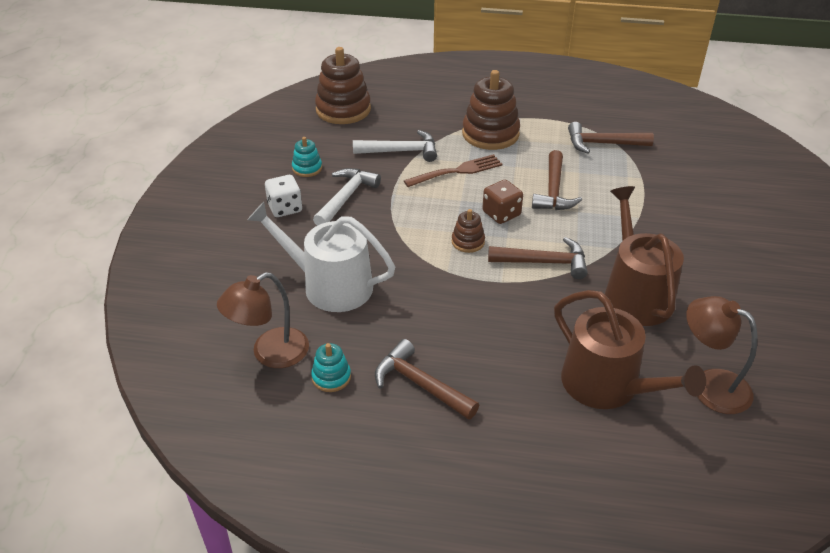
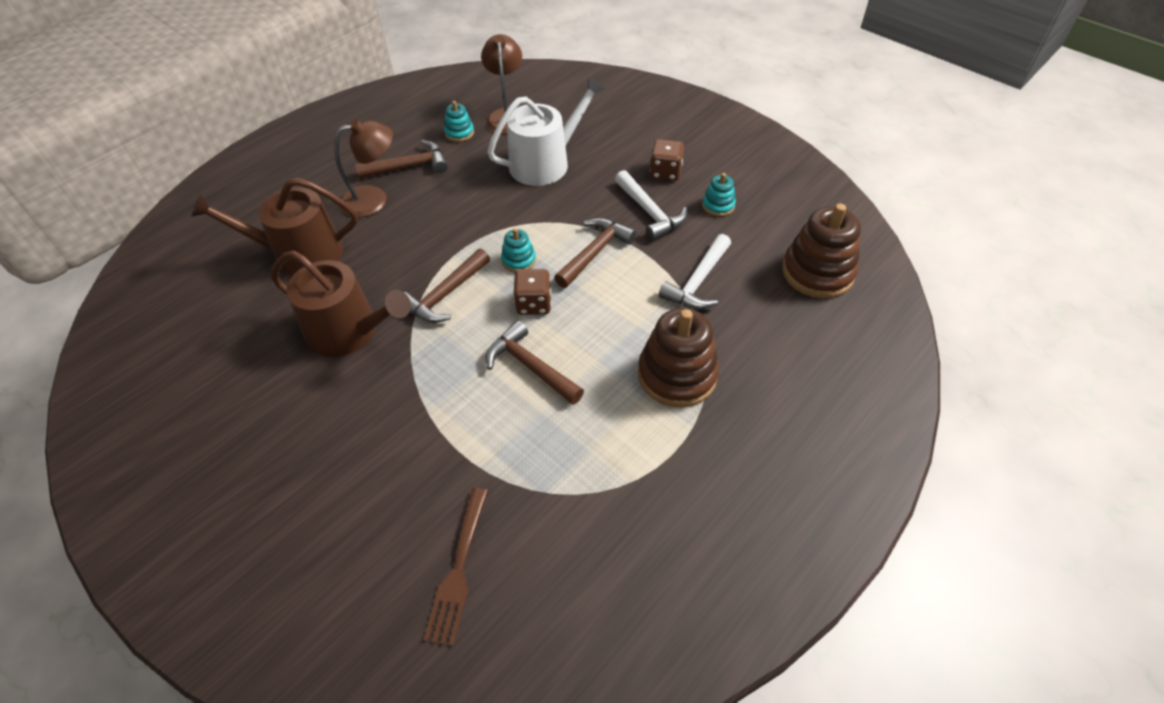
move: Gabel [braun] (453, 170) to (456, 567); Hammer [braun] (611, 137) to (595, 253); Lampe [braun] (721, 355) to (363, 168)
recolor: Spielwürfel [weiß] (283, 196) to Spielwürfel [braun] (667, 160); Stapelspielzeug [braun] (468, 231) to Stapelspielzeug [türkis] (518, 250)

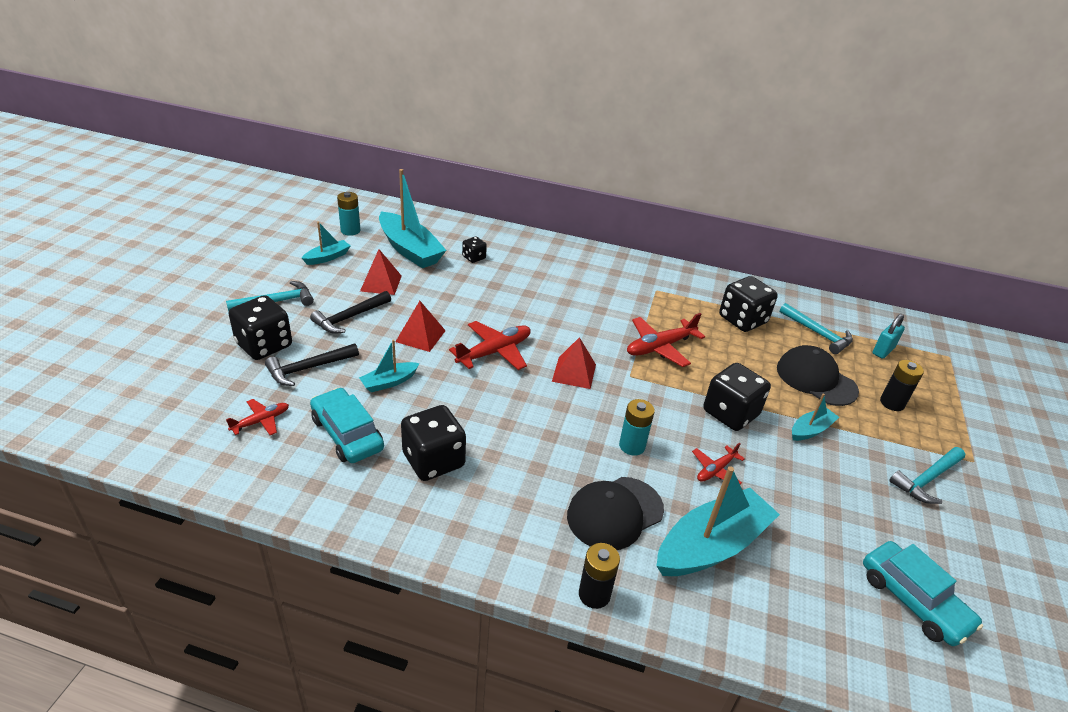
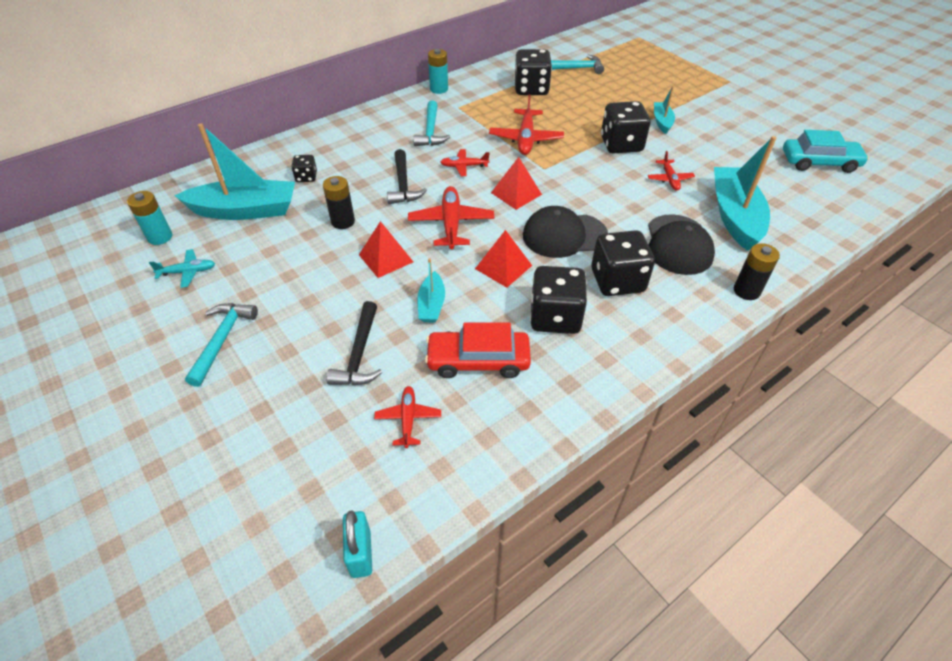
insert: Flugzeug [rot] (465, 162)
move: Spielwürfel [schwarz] (260, 327) to (623, 263); Hammer [schwarz] (350, 312) to (407, 176); Pyramide [rot] (381, 272) to (503, 259); Batterie [türkis] (637, 427) to (438, 71); Kappe [schwarz] (818, 375) to (565, 232); Vorhängeschloss [türkis] (888, 336) to (357, 544); Batterie [schwarz] (902, 385) to (339, 202); Hammer [türkis] (927, 475) to (431, 123)
replace: Boot [türkis] (326, 243) to Flugzeug [türkis] (182, 268)
recolor: Auto [türkis] (347, 425) to Auto [rot] (478, 350)

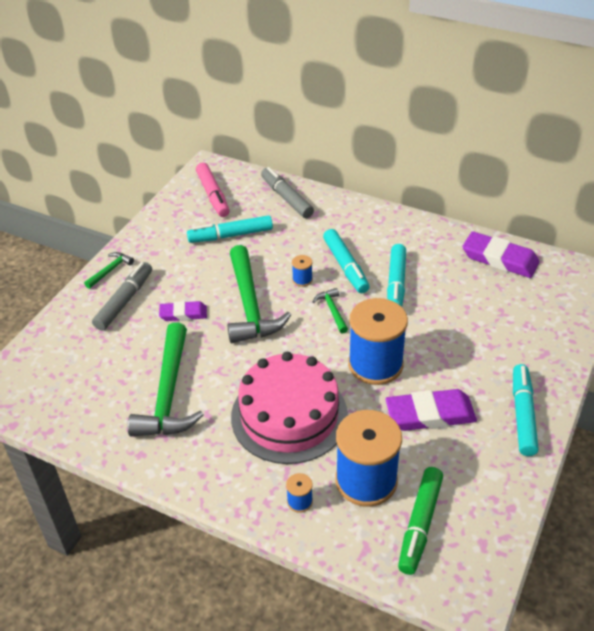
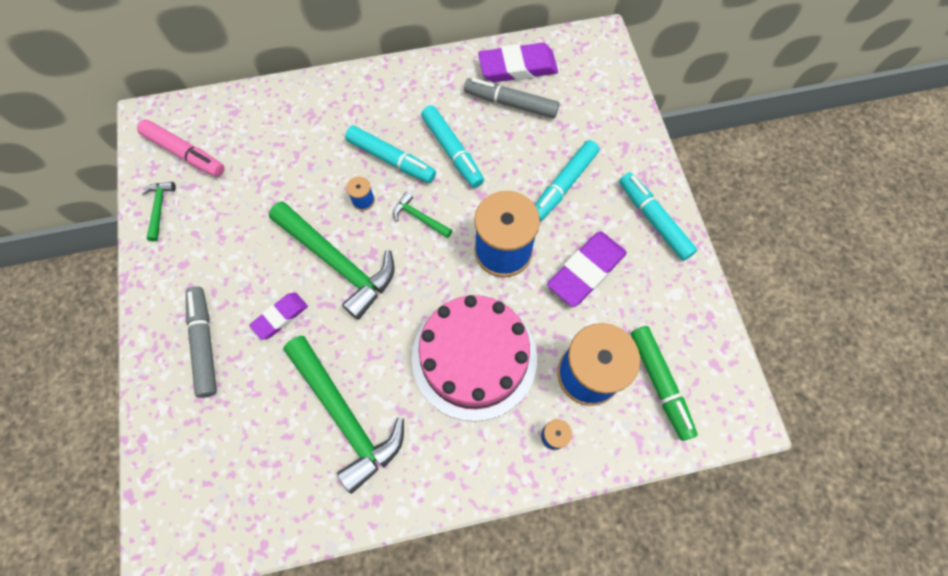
move: Hammer [grün] (109, 270) to (158, 211); Filzstift [türkis] (230, 229) to (567, 181); Filzstift [grau] (287, 192) to (512, 98)

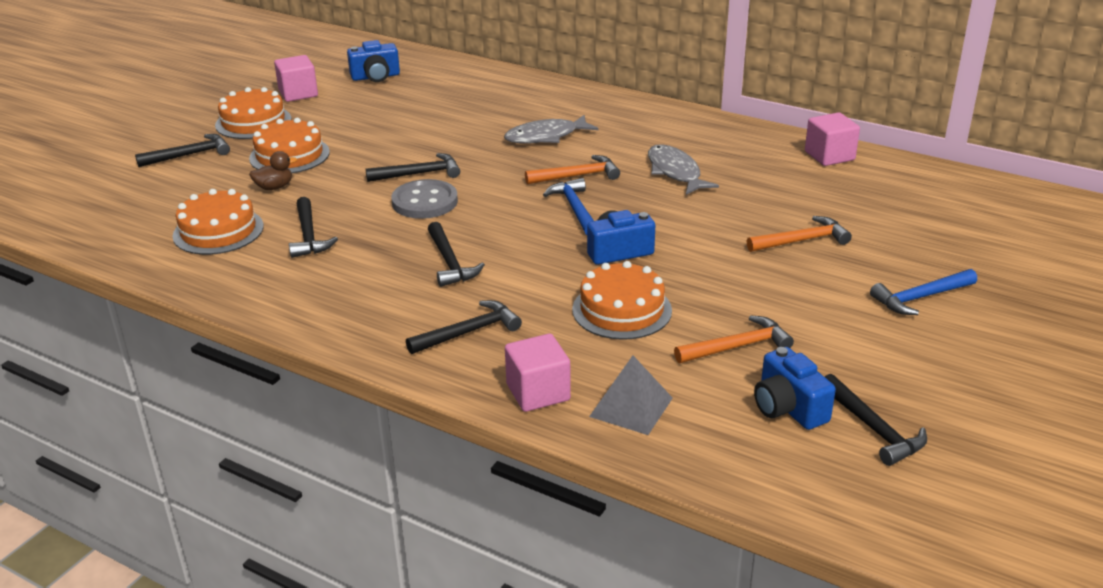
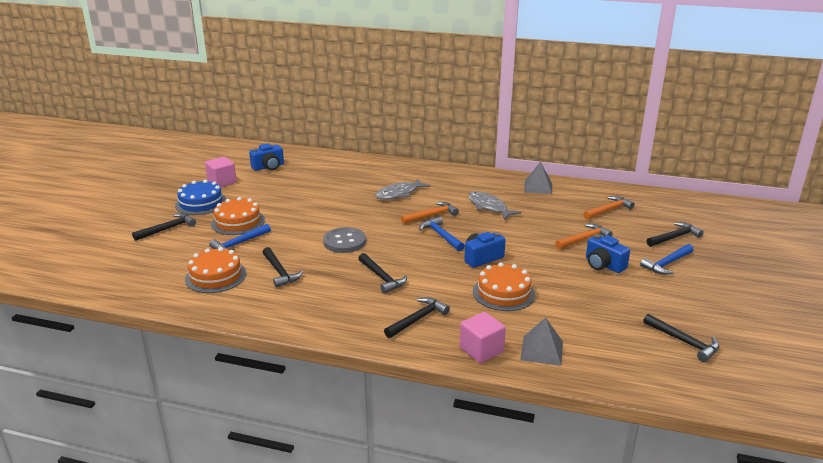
delete: Kubus [rosa] (832, 139)
insert: Pyramide [grau] (538, 178)
move: Hammer [schwarz] (413, 167) to (675, 234); Hammer [orange] (734, 339) to (609, 207); Kamera [blau] (795, 388) to (608, 253)
replace: Ente [braun] (273, 170) to Hammer [blau] (240, 238)
recolor: Kuchen [orange] (253, 113) to Kuchen [blau] (200, 197)

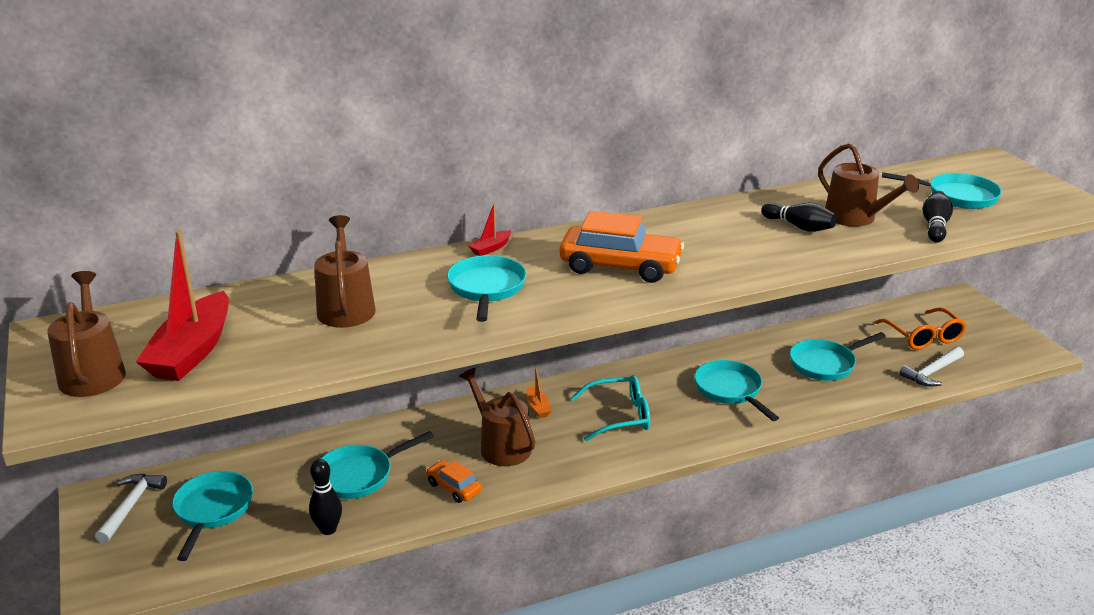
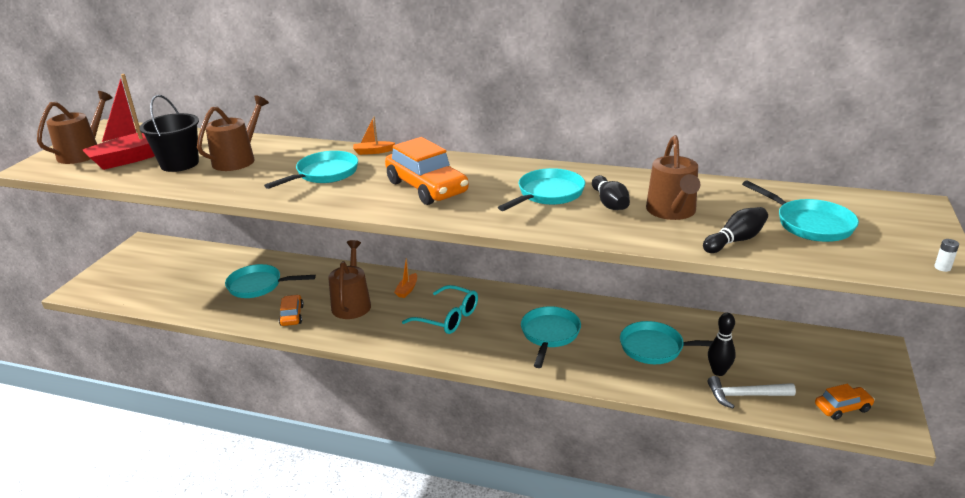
delete: Hammer [weiß] (131, 508); Brille [orange] (921, 329)
insert: Eimer [schwarz] (169, 133); Auto [orange] (845, 402); Batterie [weiß] (946, 255)
move: Pfanne [türkis] (212, 516) to (541, 189); Bowlingkegel [schwarz] (325, 497) to (722, 344)
recolor: Boot [rot] (489, 230) to Boot [orange] (374, 135)

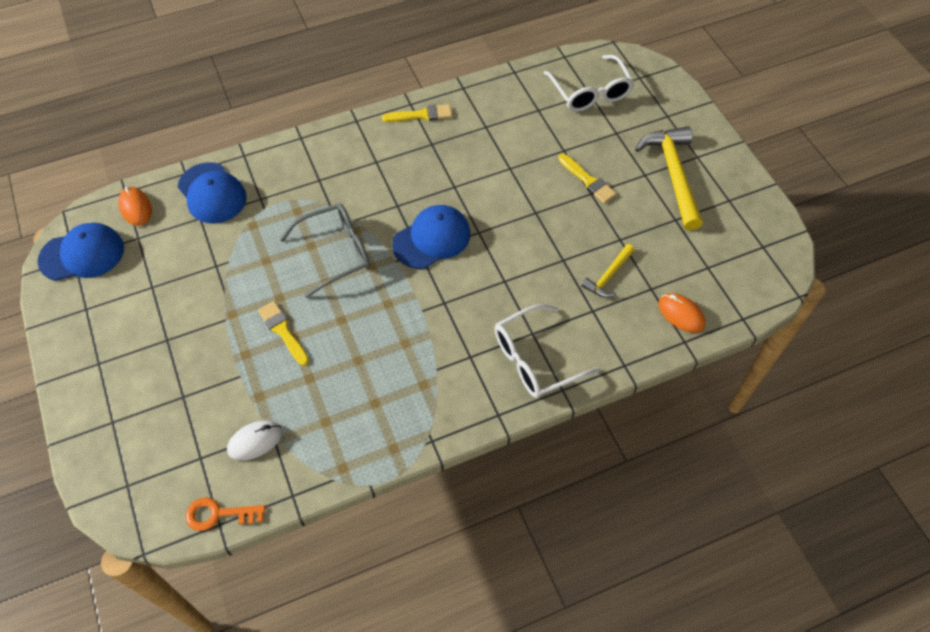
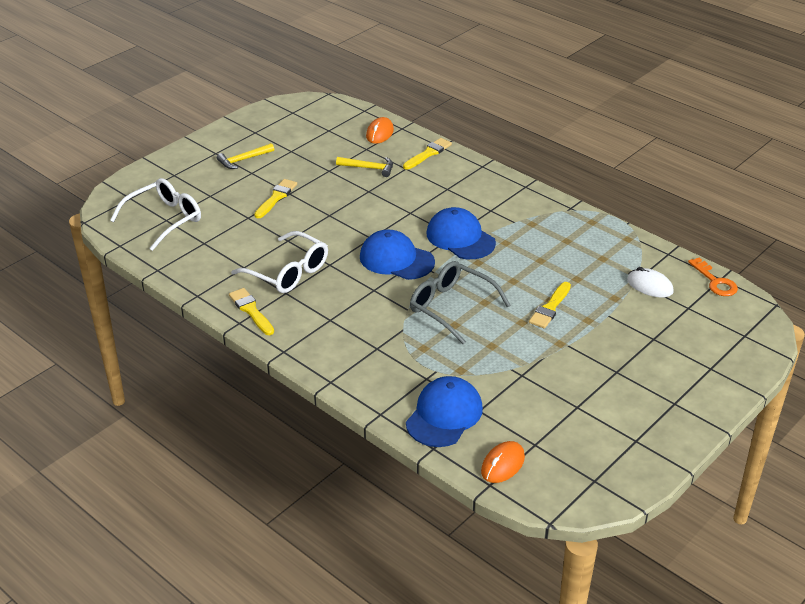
insert: Pinsel [gelb] (427, 154)
move: Kappe [blau] (80, 252) to (461, 233); Brille [weiß] (547, 351) to (279, 262)
resize: Hammer [gelb] (669, 178) = (245, 156) x0.53

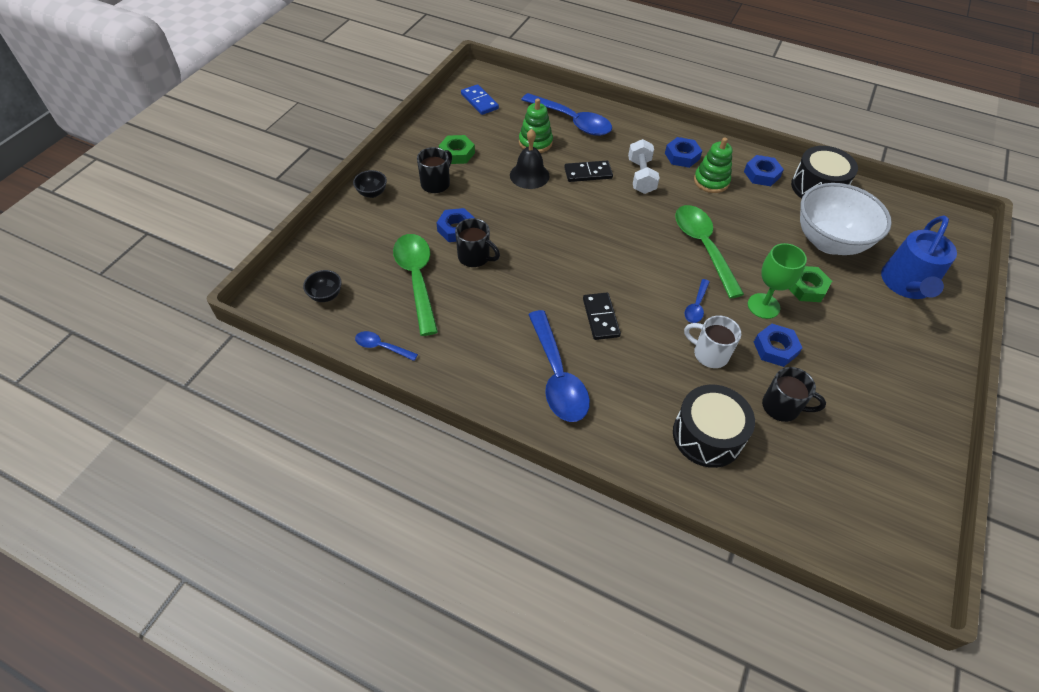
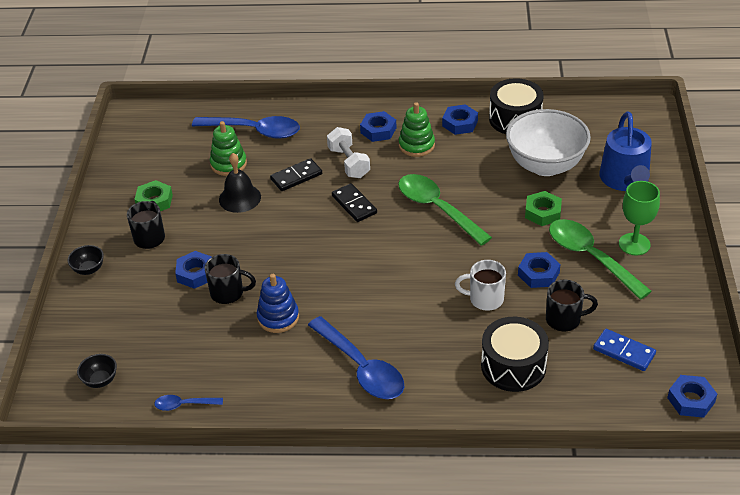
delete: Löffel [blau] (697, 301)
insert: Stapelspielzeug [blau] (278, 303); Sechskantmutter [blau] (692, 396)
move: Löffel [grün] (415, 285) to (600, 259); Dominostein [blau] (480, 99) to (624, 350); Dominostein [schwarz] (602, 316) to (354, 202); Kelch [grün] (777, 281) to (639, 218)

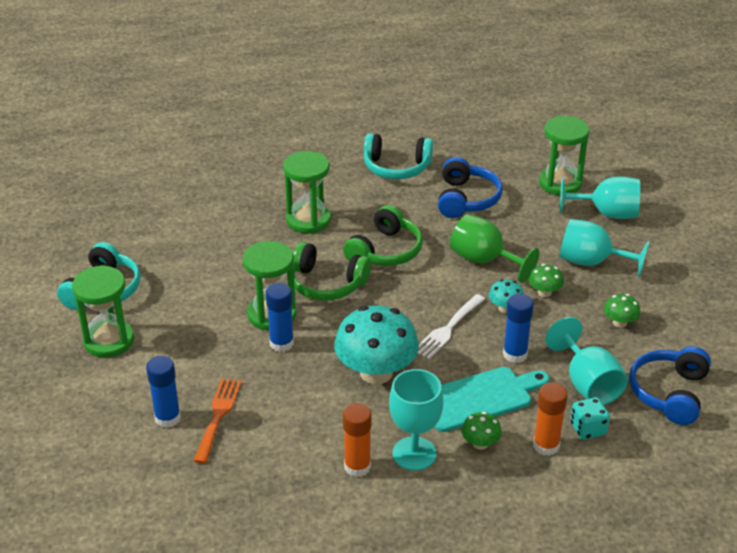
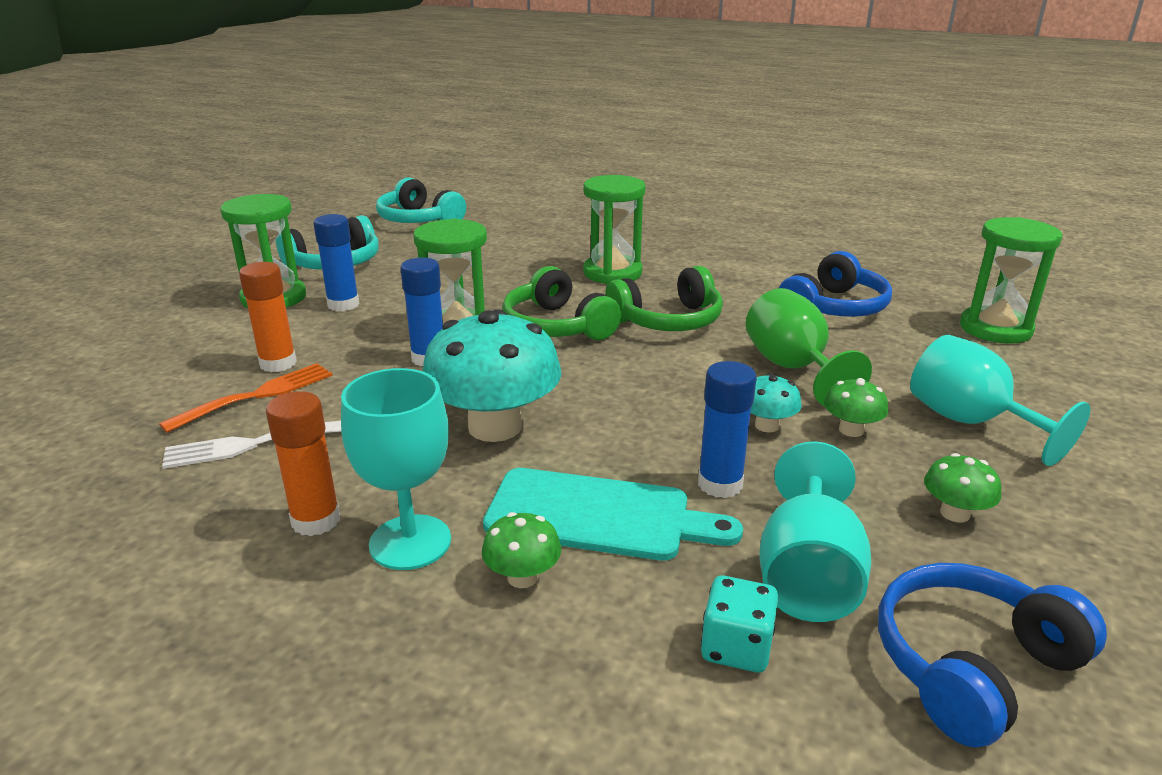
delete: Kelch [türkis] (600, 197)
move: Klebestift [blau] (163, 392) to (336, 262); Kopfhörer [türkis] (398, 156) to (421, 200); Gabel [weiß] (451, 326) to (251, 445); Klebestift [orange] (550, 419) to (268, 317)

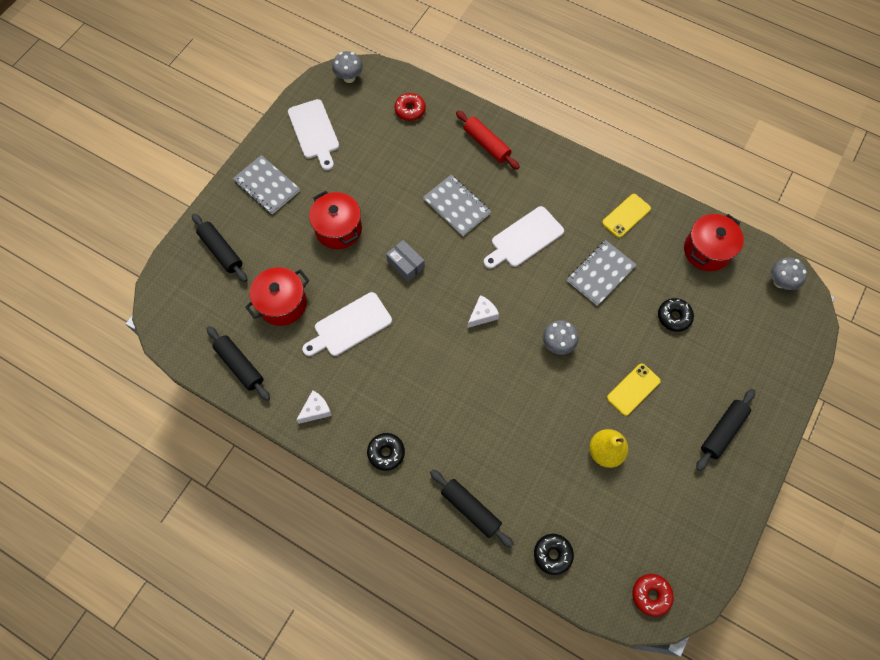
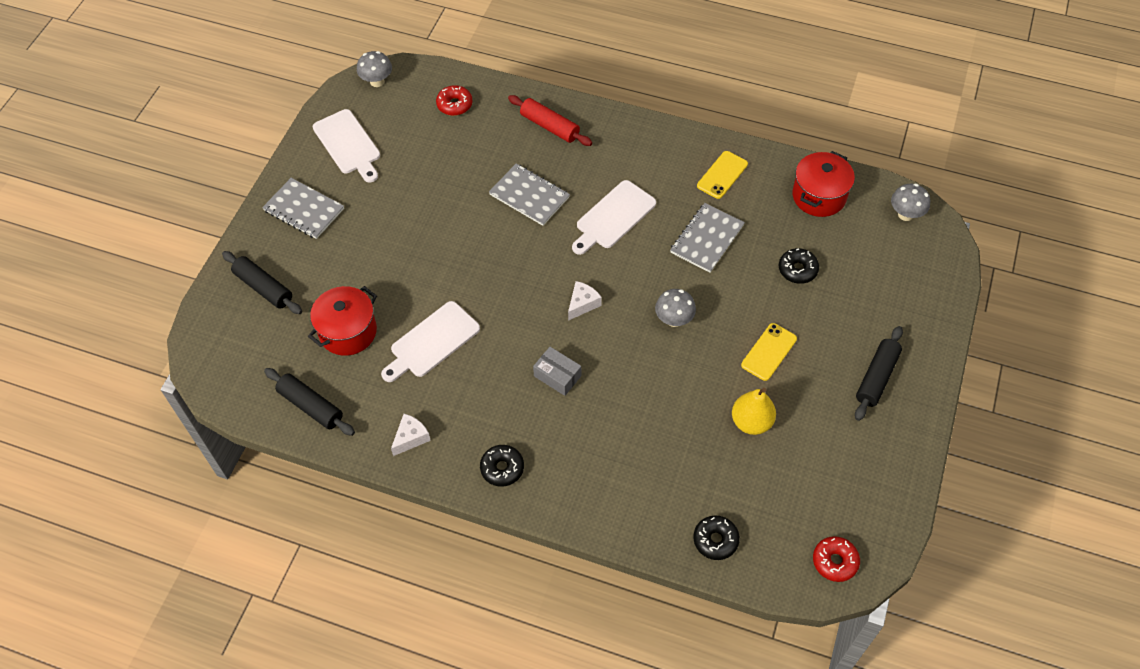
delete: Kochtopf [rot] (335, 220); Nudelholz [schwarz] (472, 508)
move: Schachtel [grau] (405, 260) to (557, 371)

